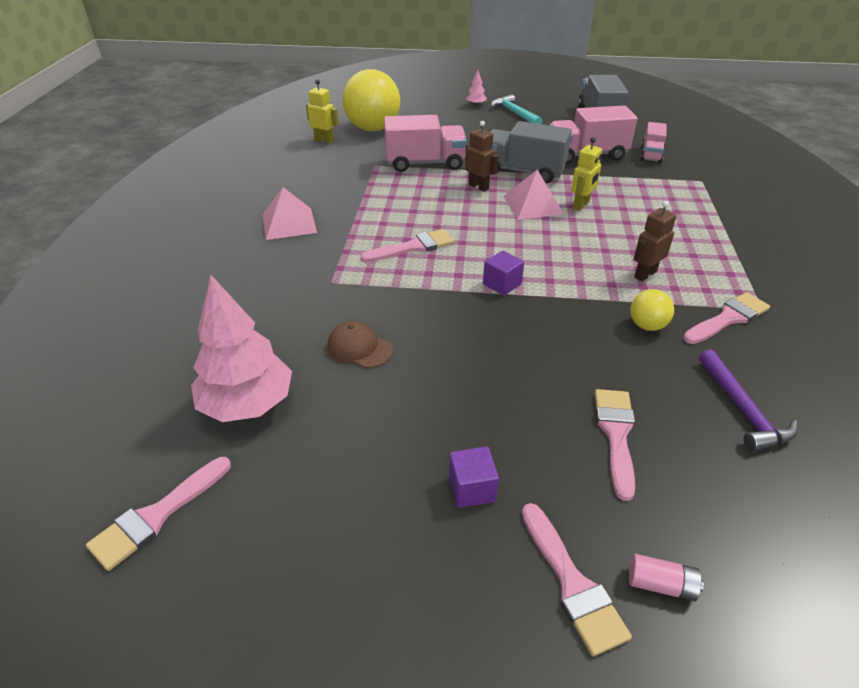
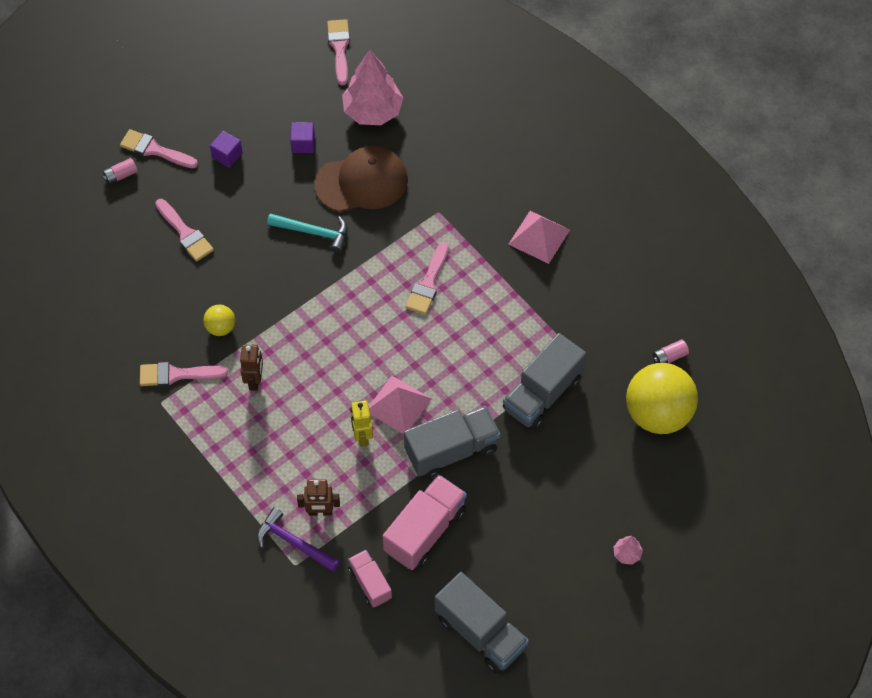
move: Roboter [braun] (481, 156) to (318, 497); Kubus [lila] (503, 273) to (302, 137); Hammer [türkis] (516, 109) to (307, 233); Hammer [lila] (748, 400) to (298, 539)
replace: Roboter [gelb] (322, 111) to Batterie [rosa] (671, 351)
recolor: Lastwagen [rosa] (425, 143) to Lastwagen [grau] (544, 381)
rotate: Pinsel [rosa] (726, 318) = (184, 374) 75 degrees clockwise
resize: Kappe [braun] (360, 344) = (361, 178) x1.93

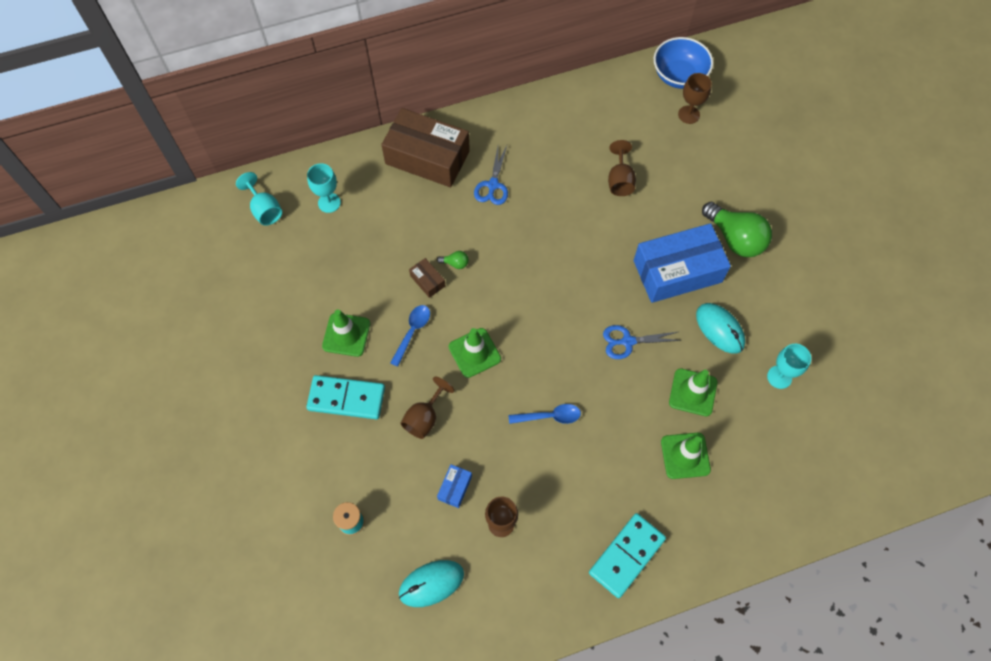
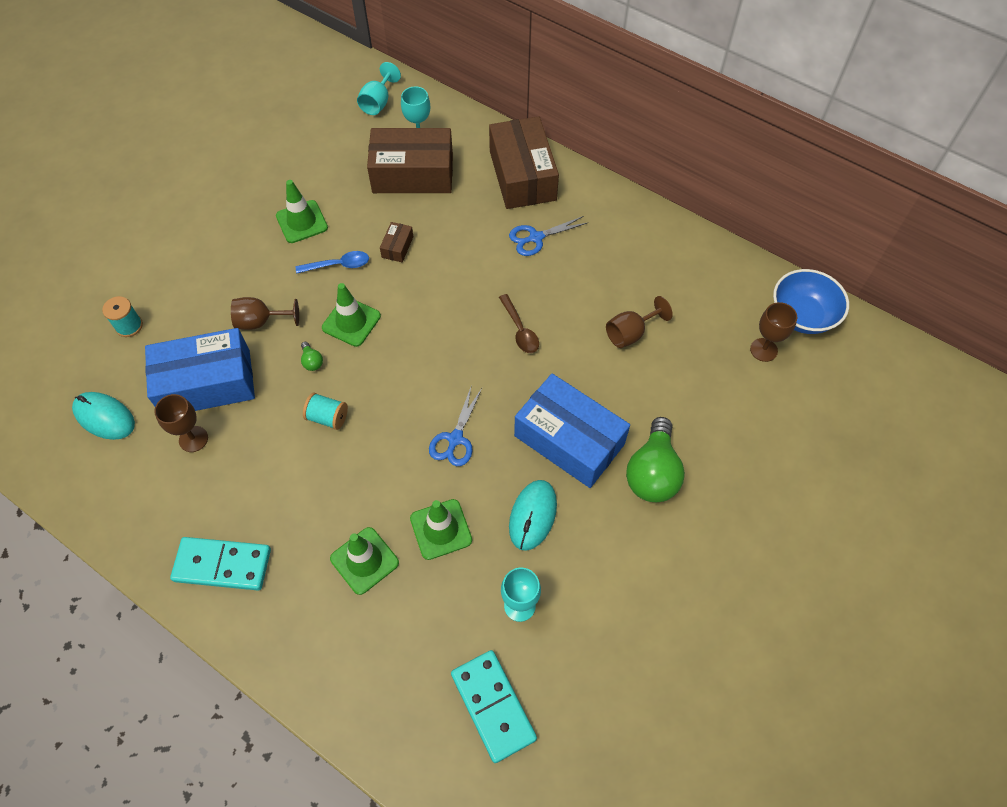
insert: Schachtel [braun] (410, 160); Löffel [braun] (519, 323)
move: Dominostein [türkis] (345, 397) to (494, 706); Glühbirne [grün] (453, 260) to (312, 356)
replace: Löffel [blau] (545, 414) to Garnrolle [türkis] (325, 411)
rotate: Schere [blau] (642, 342) = (455, 425) 120 degrees counterclockwise
resize: Schachtel [blau] (454, 486) = (200, 369) x2.43

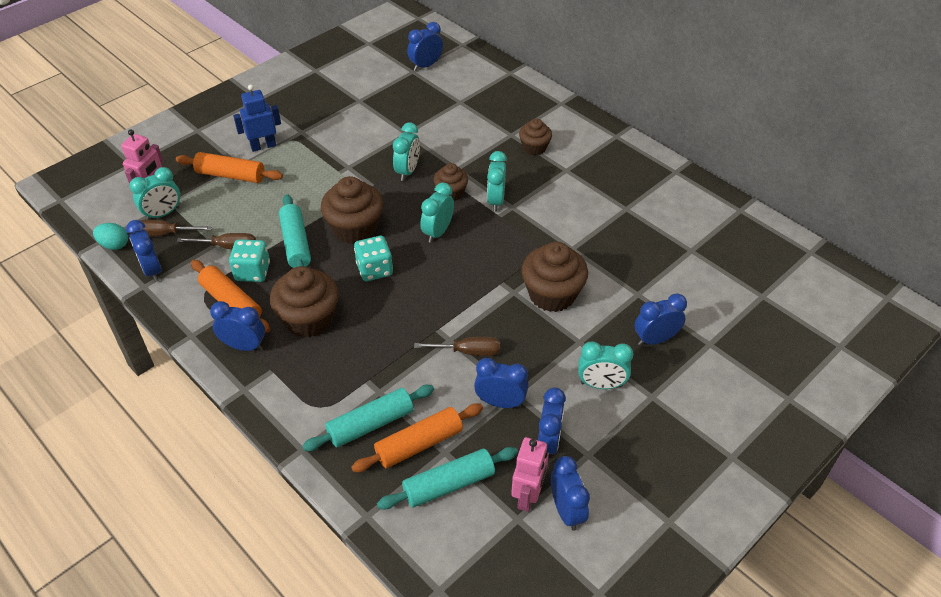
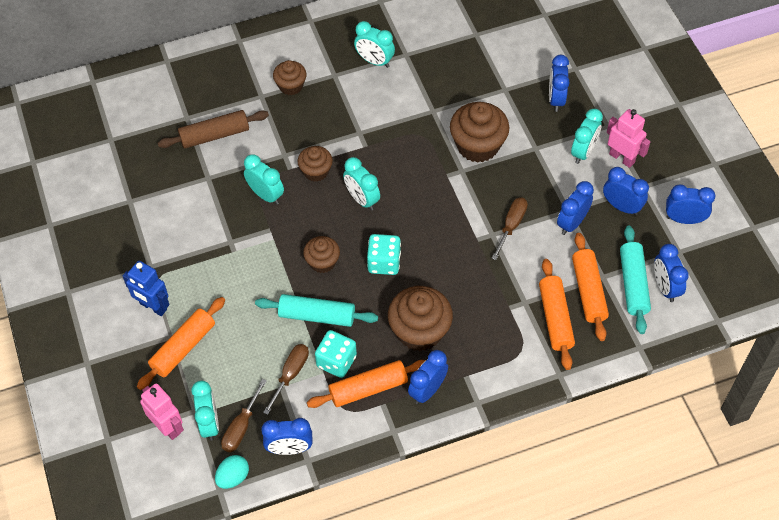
insert: Nudelholz [braun] (213, 129)
move: Wecker [blau] (425, 46) to (671, 273); Wecker [türkis] (497, 181) to (374, 44); Roboter [rosa] (530, 474) to (628, 138)
recolor: Nudelholz [türkis] (368, 418) to Nudelholz [orange] (557, 314)
rotate: Roboter [blau] (257, 118) = (146, 288) 60 degrees counterclockwise
resize: Muffin [braun] (352, 210) = (321, 254) x0.59

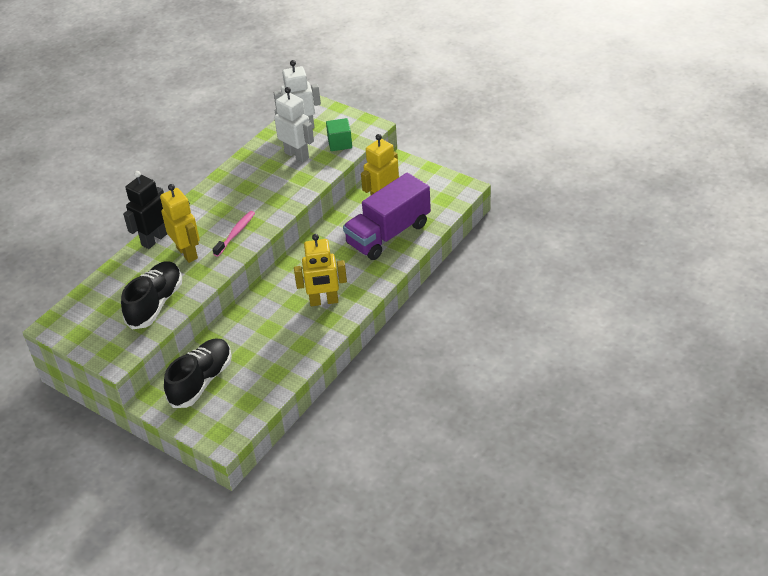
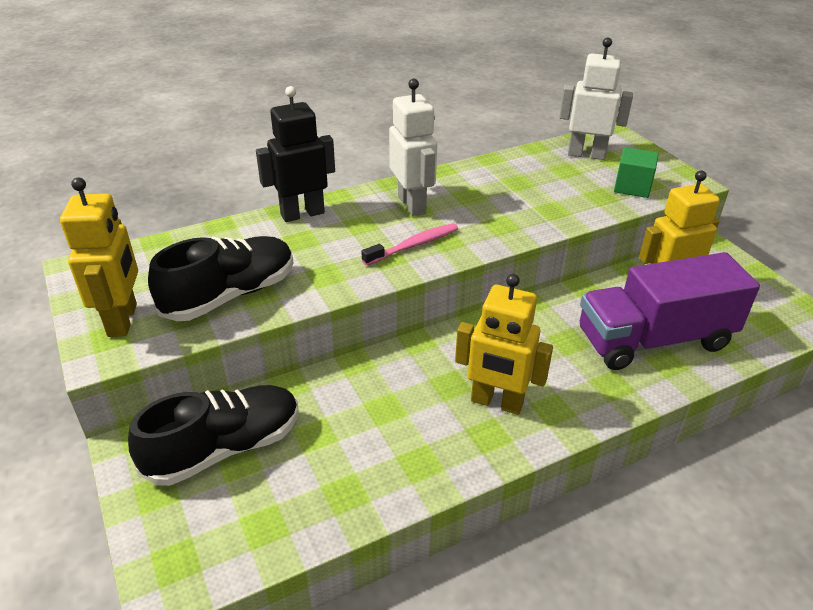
move: Roboter [gelb] (180, 223) to (99, 257); Roboter [weiß] (294, 124) to (413, 147)

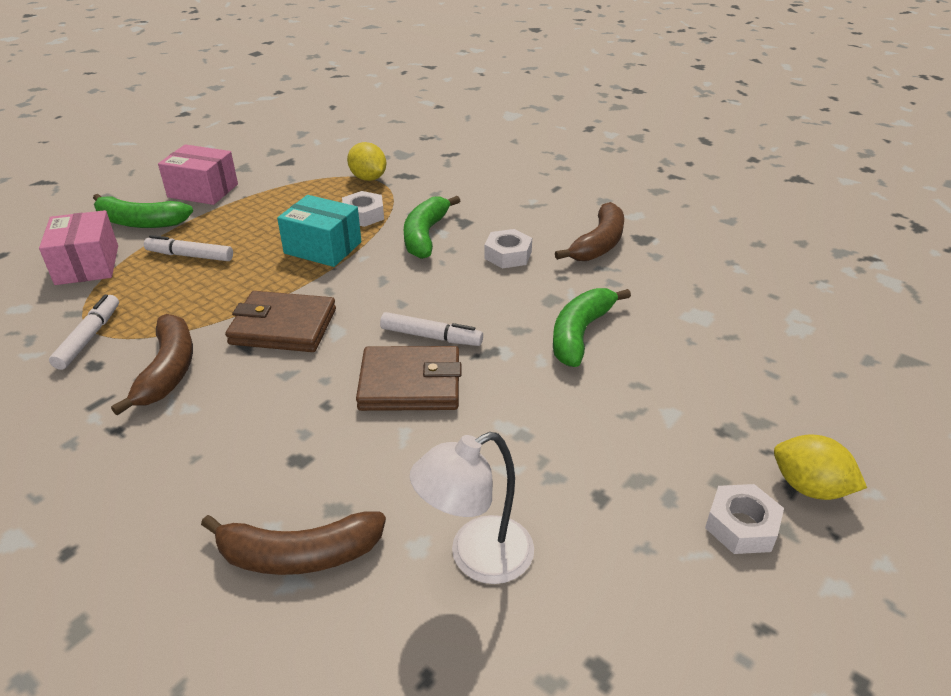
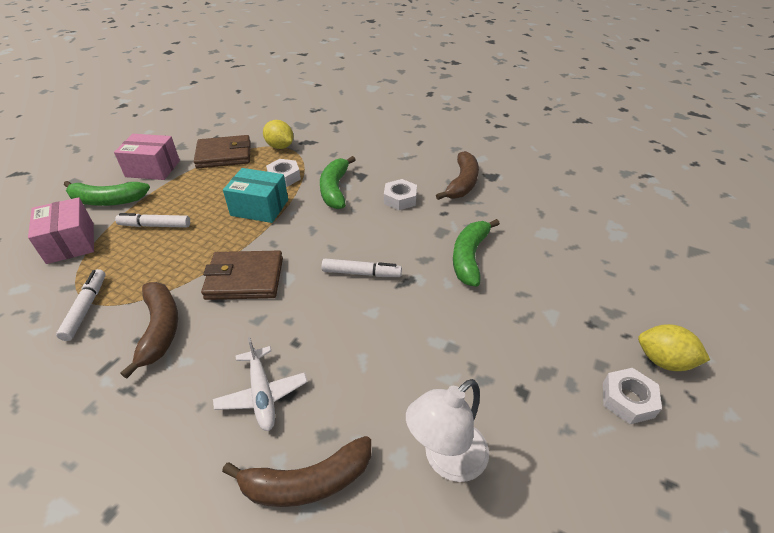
insert: Flugzeug [weiß] (260, 384)
move: Geldbörse [braun] (409, 378) to (222, 152)

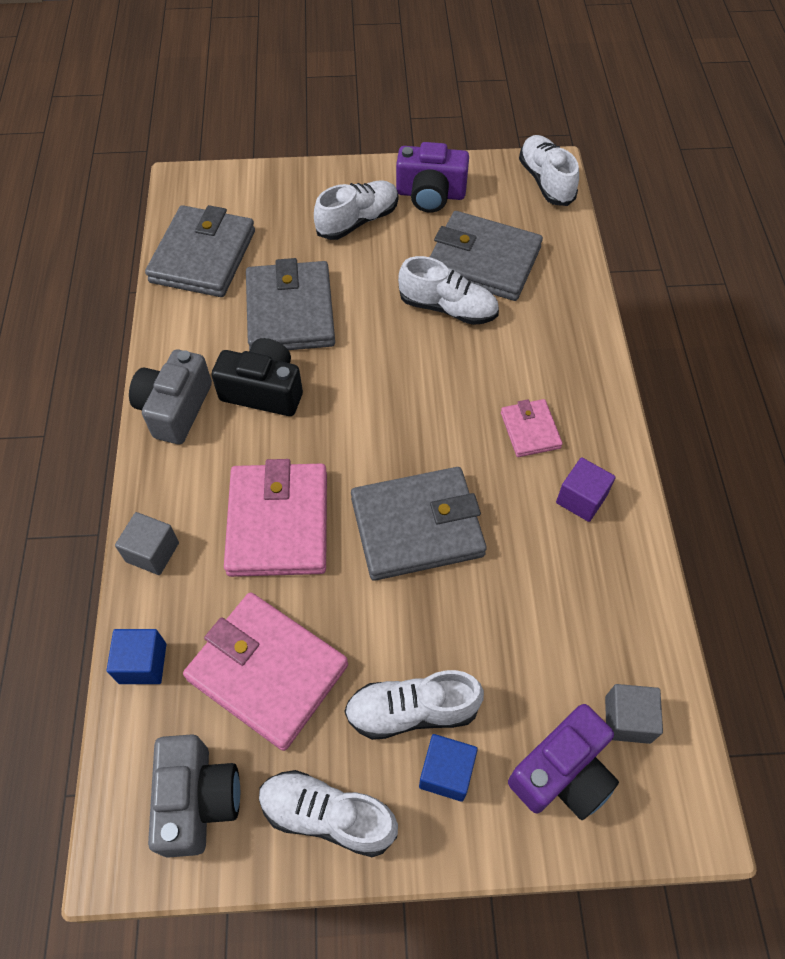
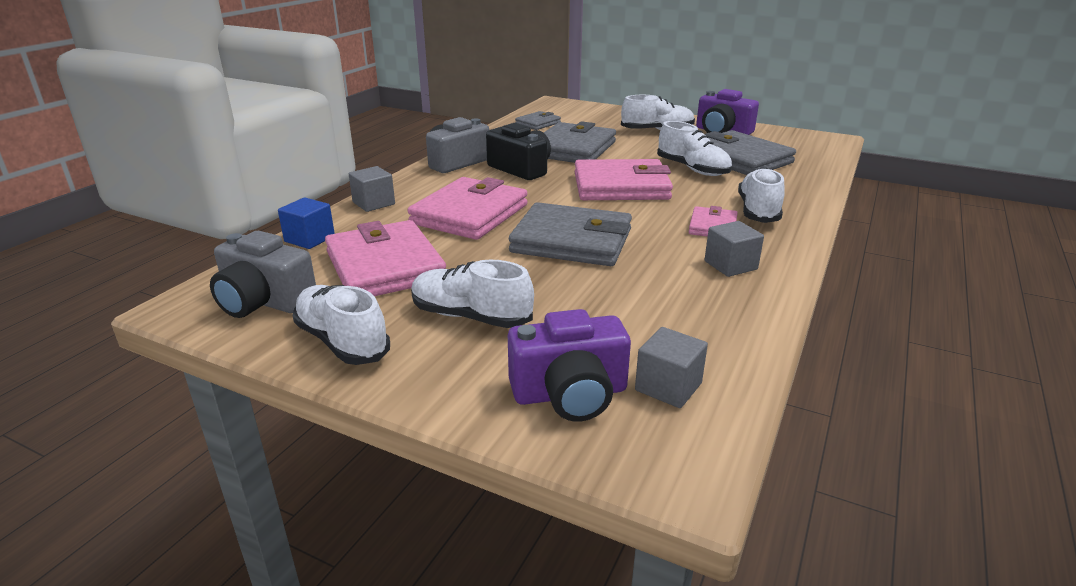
delete: Kubus [blau] (448, 768)
insert: Geldbörse [rosa] (624, 179)
move: Schuh [weiß] (549, 170) to (761, 195)
recolor: Kubus [lila] (586, 489) to Kubus [grau] (734, 249)
rotate: Kamera [grau] (194, 796) = (263, 274) 90 degrees clockwise
resize: Geldbörse [grau] (200, 251) = (538, 120) x0.52

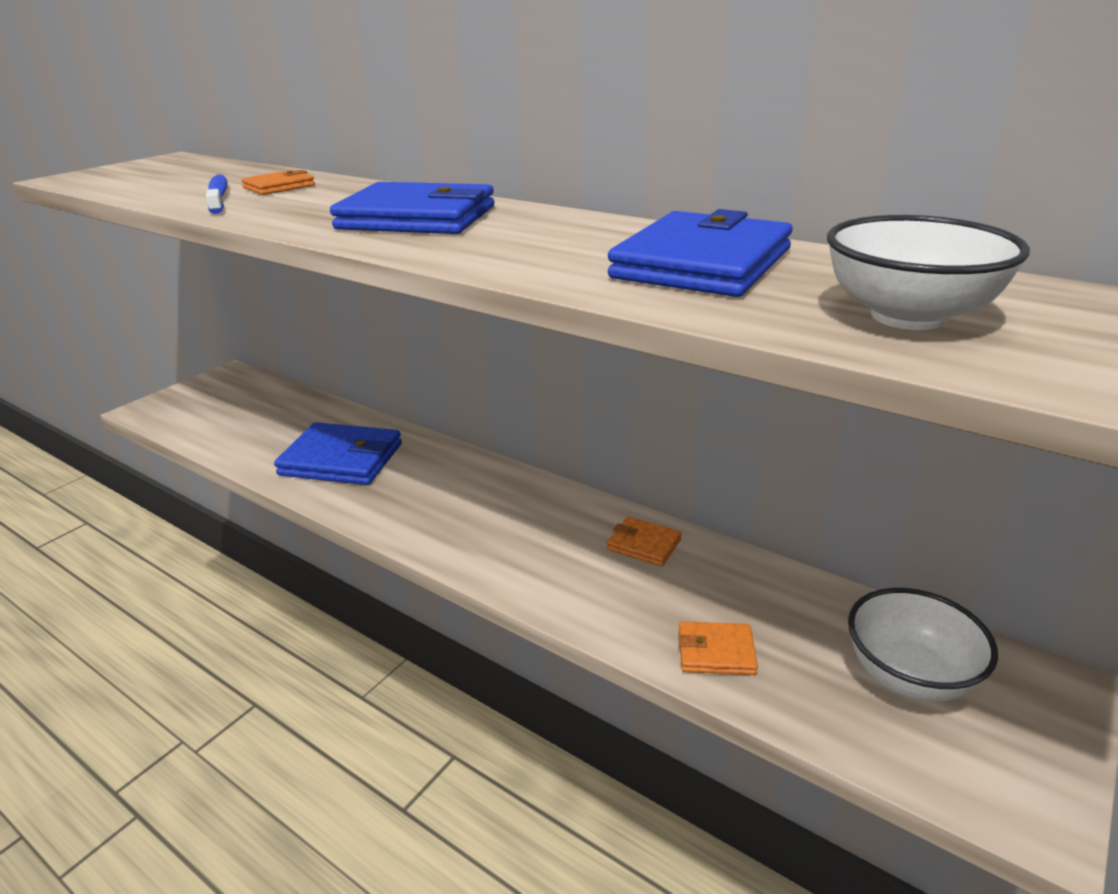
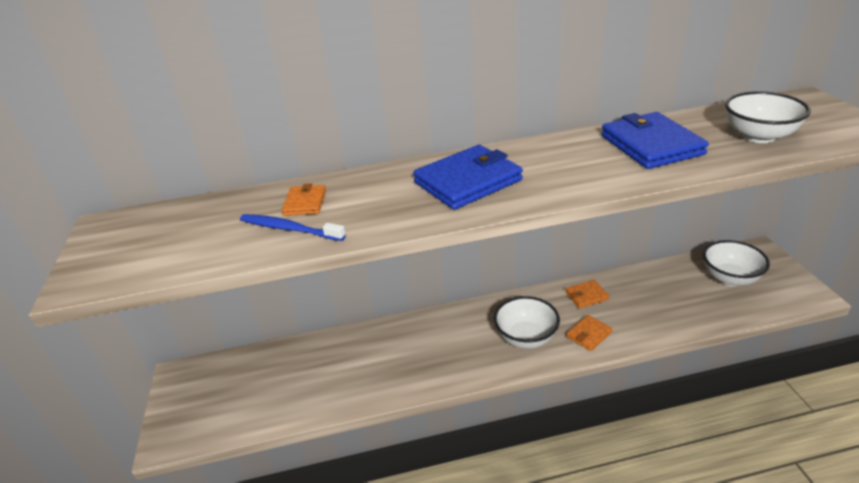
delete: Geldbörse [blau] (338, 453)
insert: Schüssel [weiß] (527, 322)
move: Geldbörse [orange] (718, 648) to (589, 333)

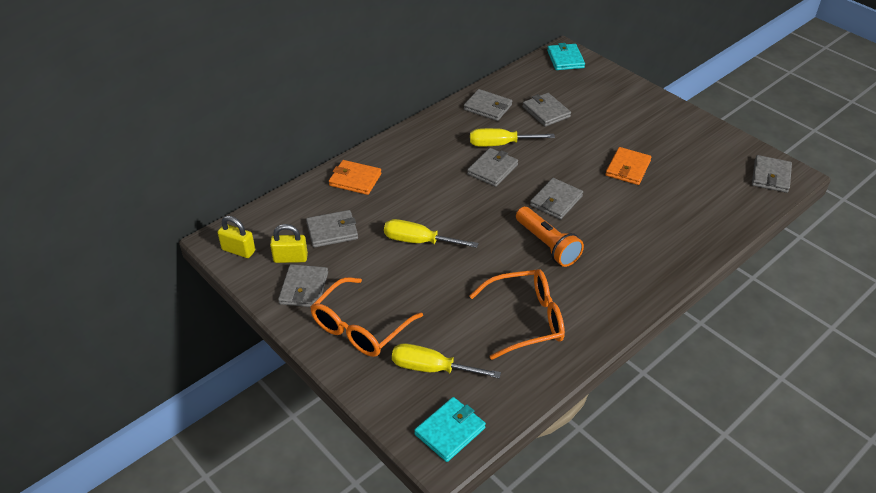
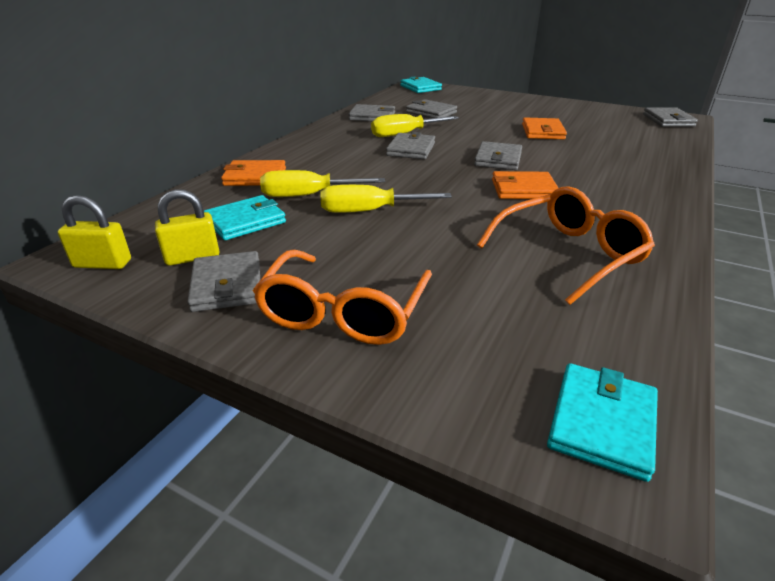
move: Schraubenzieher [gelb] (446, 361) to (322, 183)
replace: Taschenlampe [orange] (550, 237) to Geldbörse [orange] (525, 185)
recolor: Geldbörse [grau] (332, 229) to Geldbörse [türkis] (245, 217)

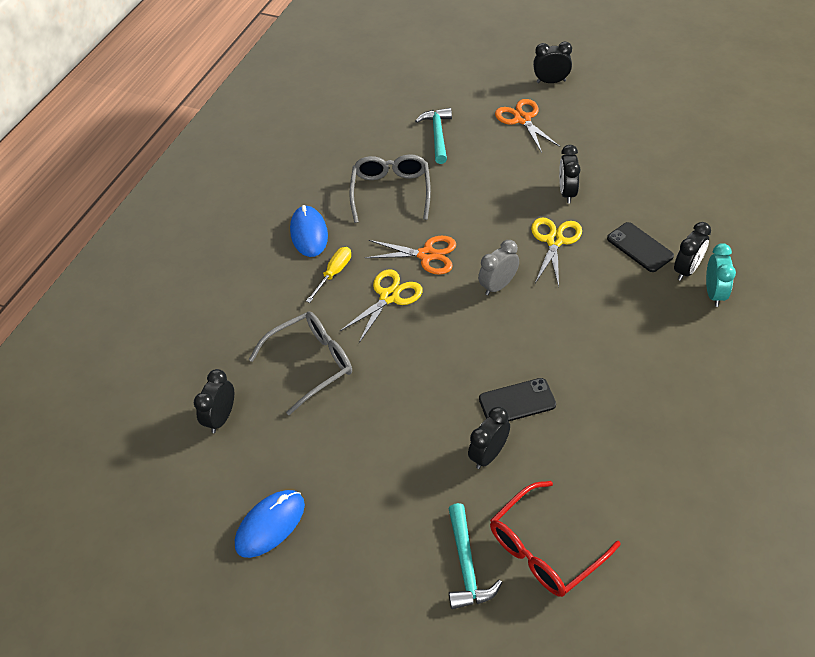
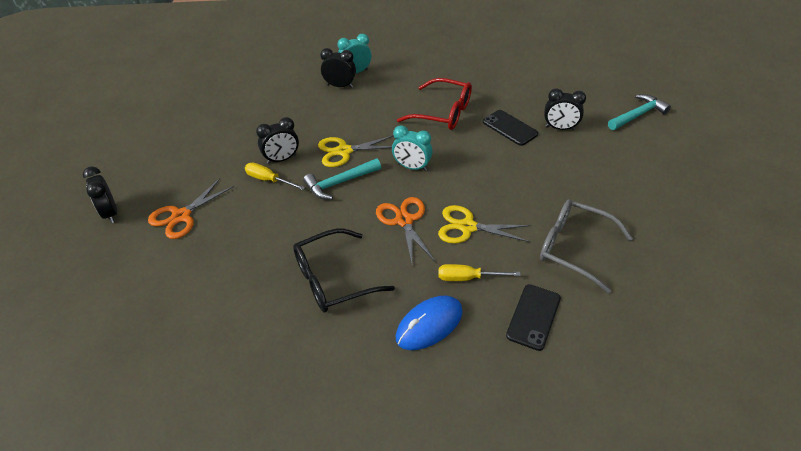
delete: Wecker [schwarz] (214, 401); Computermaus [blau] (270, 524)
insert: Schraubenzieher [gelb] (275, 176)
move: Hammer [türkis] (433, 136) to (342, 179); Brille [rot] (555, 539) to (434, 104); Handy [schwarz] (640, 247) to (533, 317)
recolor: Brille [grau] (390, 188) to Brille [schwarz] (344, 271); Wecker [grau] (498, 268) to Wecker [türkis] (412, 148)

